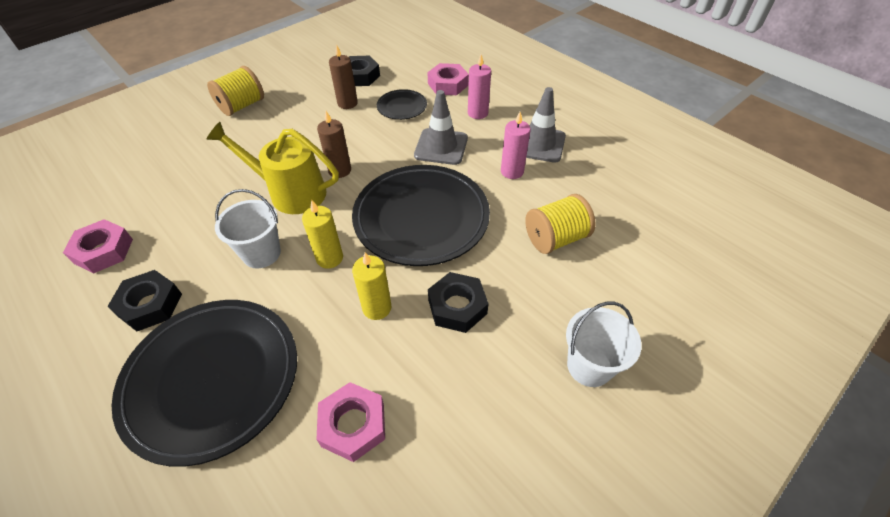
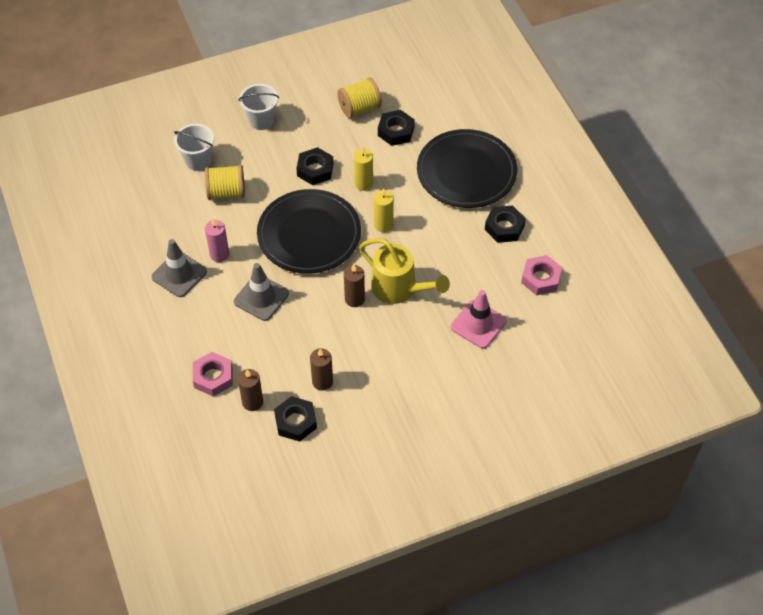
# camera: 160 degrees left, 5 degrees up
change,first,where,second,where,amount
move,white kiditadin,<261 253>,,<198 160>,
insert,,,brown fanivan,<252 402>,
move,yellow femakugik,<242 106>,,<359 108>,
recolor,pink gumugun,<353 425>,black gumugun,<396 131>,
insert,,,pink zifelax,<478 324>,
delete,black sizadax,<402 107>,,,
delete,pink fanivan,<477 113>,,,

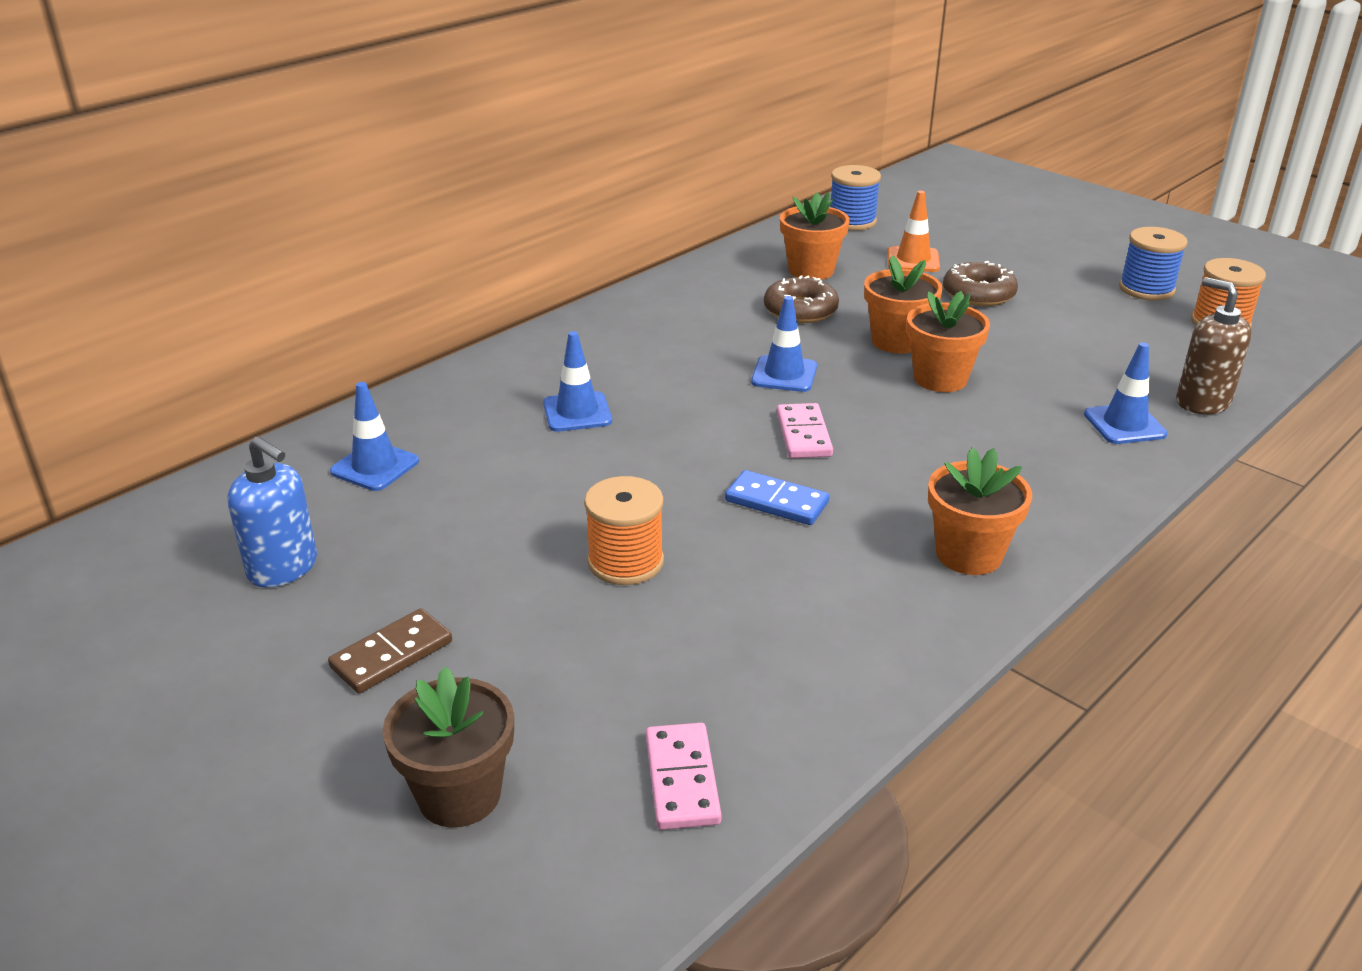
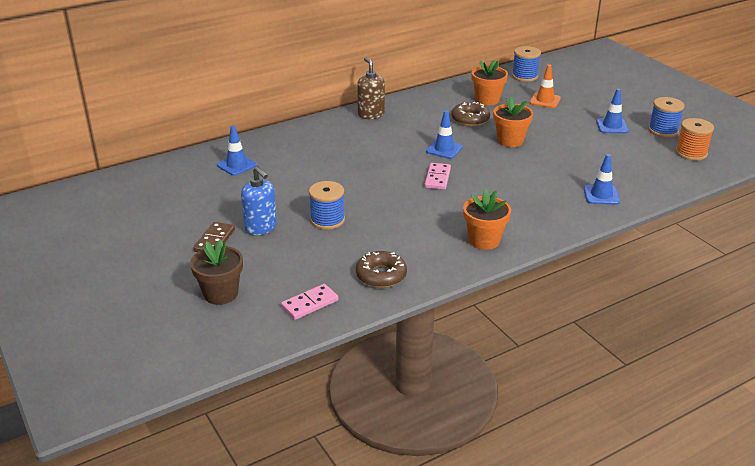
# camera: 15 degrees right, 0 degrees up
change,first,where,second,where,amount
rotate,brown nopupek,<391 654>,,<214 240>,45 degrees counterclockwise
move,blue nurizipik,<283 568>,,<261 228>,
rotate,pink nopupek,<681 779>,,<310 304>,45 degrees clockwise
recolor,orange femakugik,<625 562>,blue femakugik,<327 220>,
move,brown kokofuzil,<978 294>,,<381 275>,
move,brown nurizipik,<1202 402>,,<371 114>,
move,blue zifelax,<577 412>,,<612 126>,
delete,blue nopupek,<776 502>,,,
delete,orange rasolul,<940 379>,,,

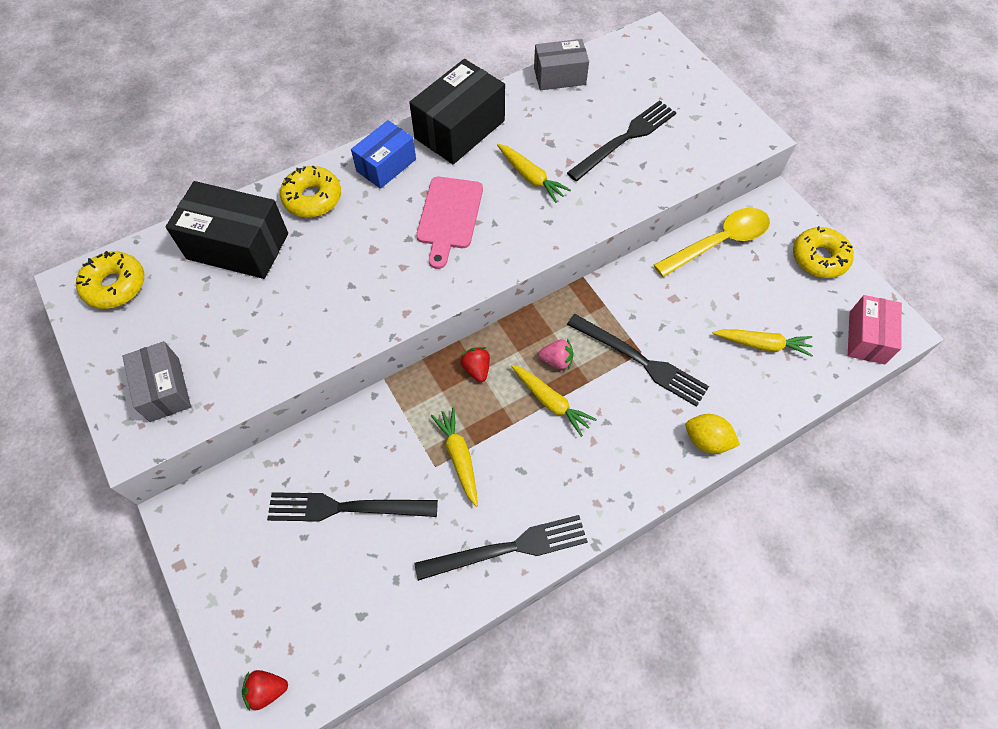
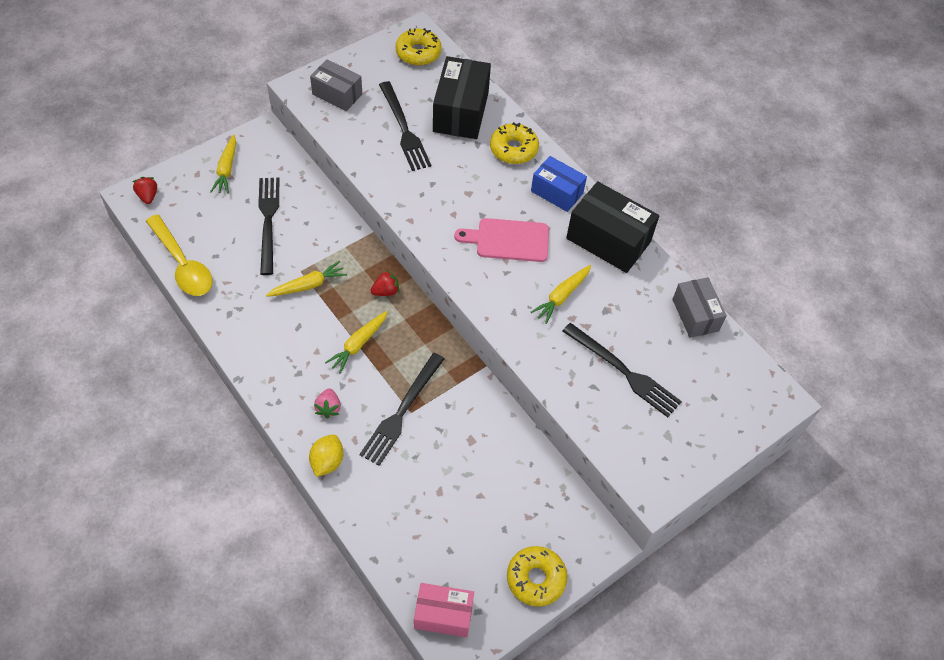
# camera: 80 degrees right, 5 degrees down
change,first,where,second,where,amount
move,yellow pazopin,<718 242>,,<182 264>,
move,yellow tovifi,<762 344>,,<226 169>,
rotate,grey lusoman,<164 389>,,<337 94>,60 degrees clockwise
move,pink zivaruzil,<556 360>,,<328 408>,
move,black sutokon,<508 548>,,<404 129>,

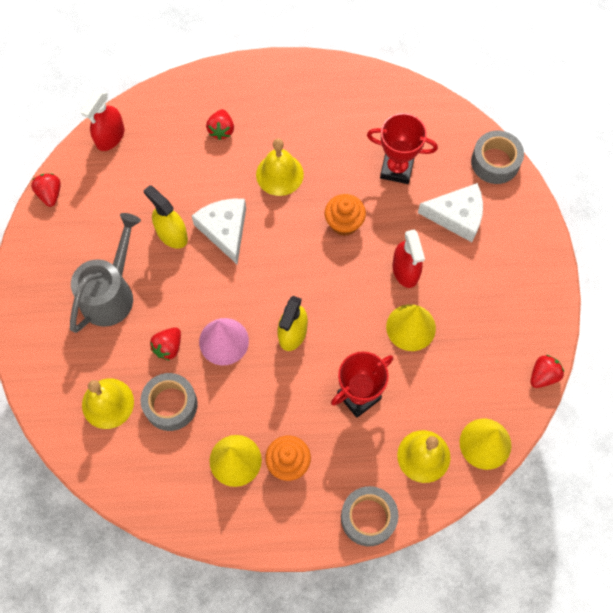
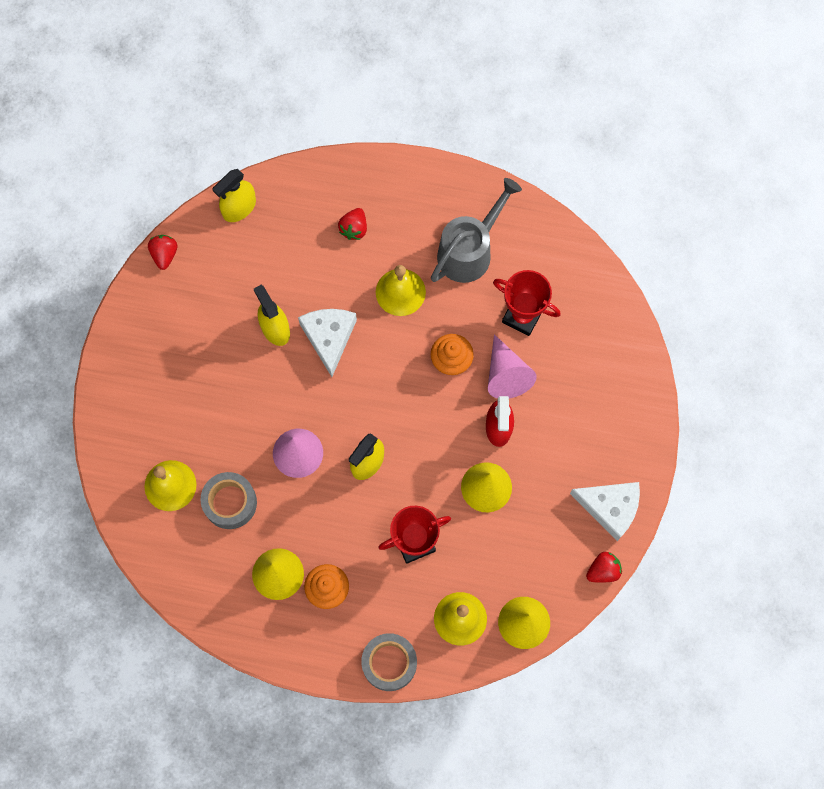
# camera: 15 degrees right, 5 degrees up
change,first,where,second,where,amount
recolor,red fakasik,<110 137>,yellow fakasik,<239 207>,
move,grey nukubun,<111 293>,,<470 250>,
insert,,,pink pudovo,<506 374>,
move,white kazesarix,<457 216>,,<610 508>,
delete,red zivaruzil,<168 347>,,,
delete,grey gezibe,<495 162>,,,

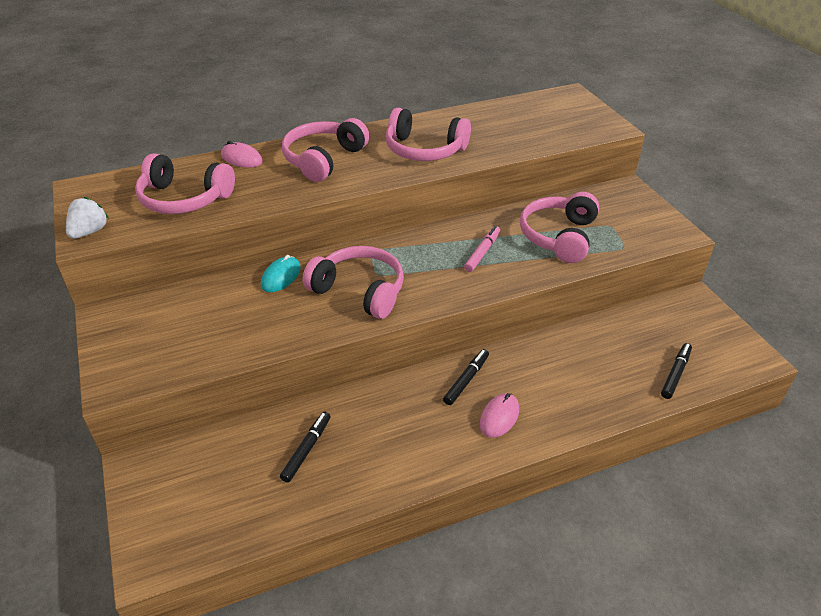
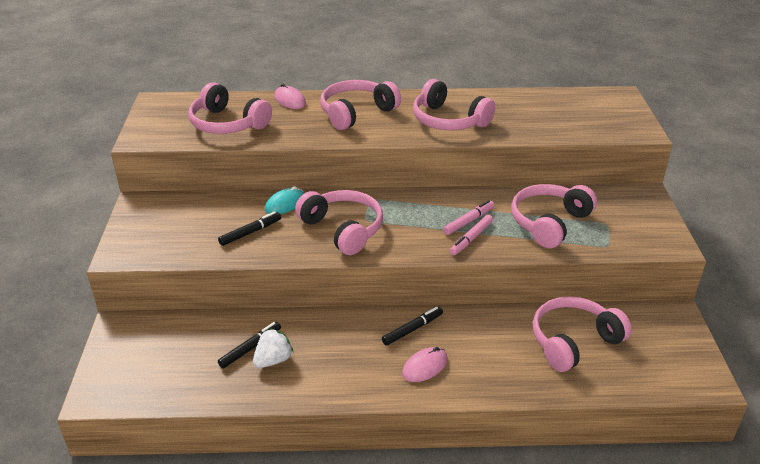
# camera: 20 degrees right, 5 degrees down
change,first,where,second,where,amount
move,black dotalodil,<675 374>,,<250 232>,
move,white zivaruzil,<89 232>,,<273 360>,
insert,,,pink dotalodil,<471 239>,
insert,,,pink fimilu,<573 341>,

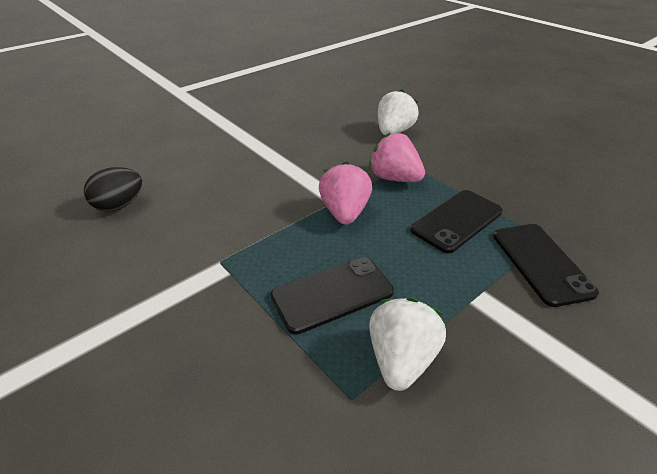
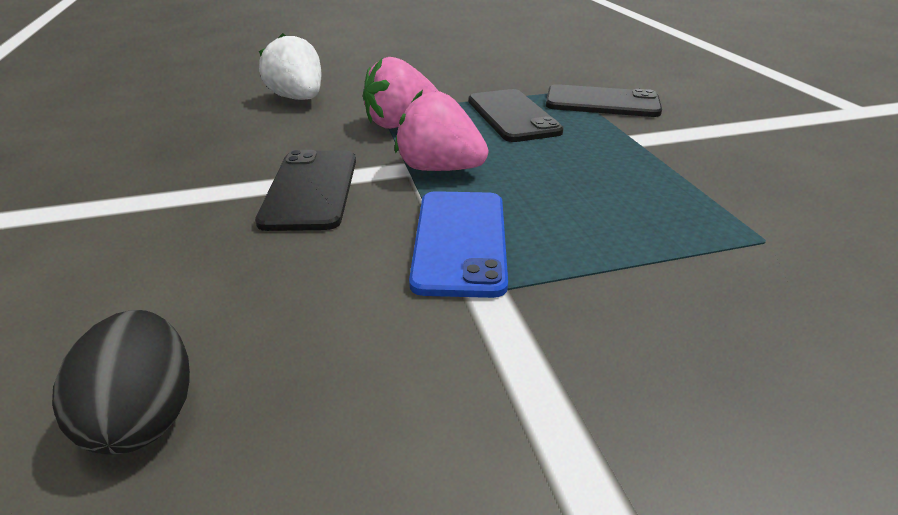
# camera: 65 degrees left, 5 degrees down
change,first,where,second,where,amount
move,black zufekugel,<332 294>,,<311 189>,
insert,,,blue zufekugel,<460 241>,
delete,white zivaruzil,<401 359>,,,

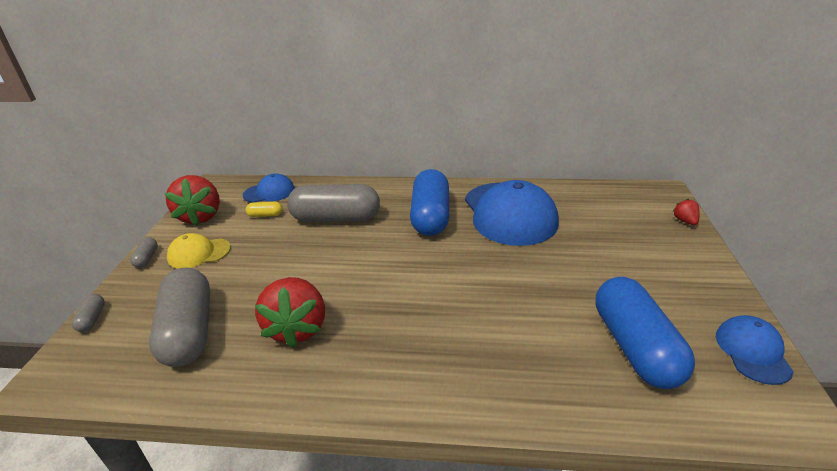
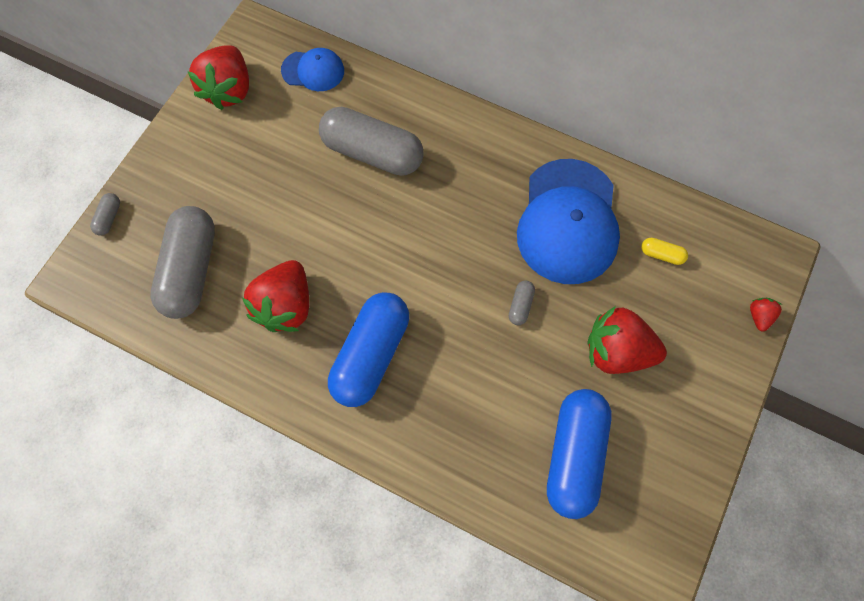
# camera: 20 degrees right, 35 degrees up
change,first,where,second,where,amount
move,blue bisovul,<430 216>,,<371 355>,
move,grey bisovul,<147 258>,,<520 306>,
insert,,,red zivaruzil,<617 351>,
move,yellow bisovul,<265 215>,,<661 255>,
delete,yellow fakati,<199 253>,,,
delete,blue fakati,<752 351>,,,

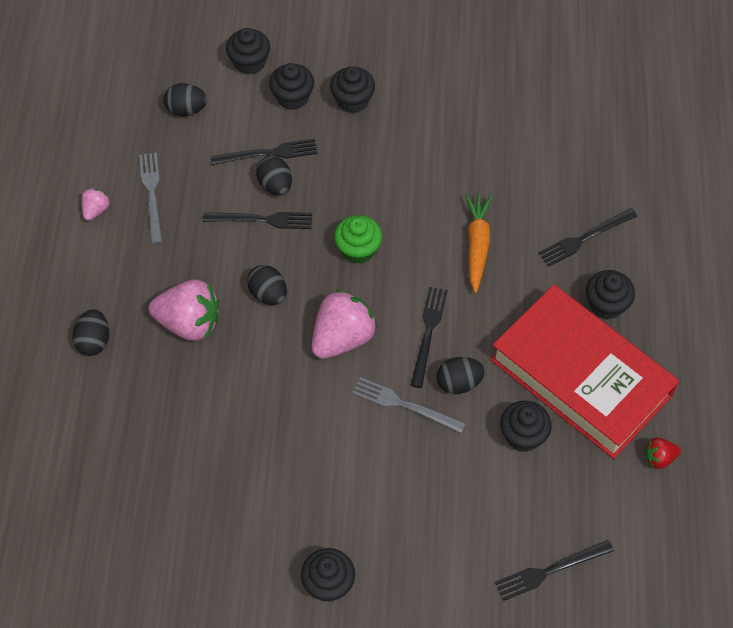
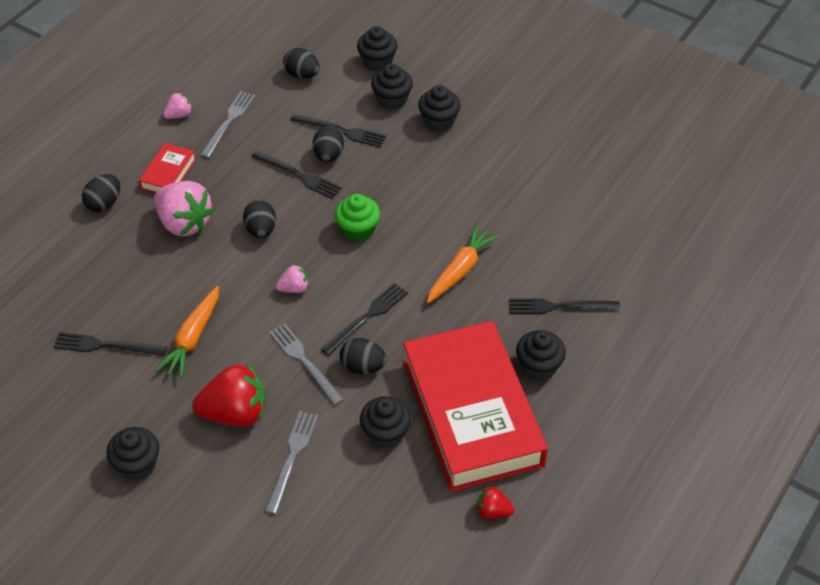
# camera: 30 degrees right, 10 degrees down
change,first,where,second,where,amount
move,black sutokon,<550 570>,,<106 346>,
insert,,,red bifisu,<168 173>,
insert,,,orange tovifi,<193 338>,
insert,,,red zivaruzil,<235 413>,
insert,,,grey sutokon,<292 458>,
resize,pink zivaruzil,<342 338>,,<294 288>,x0.49

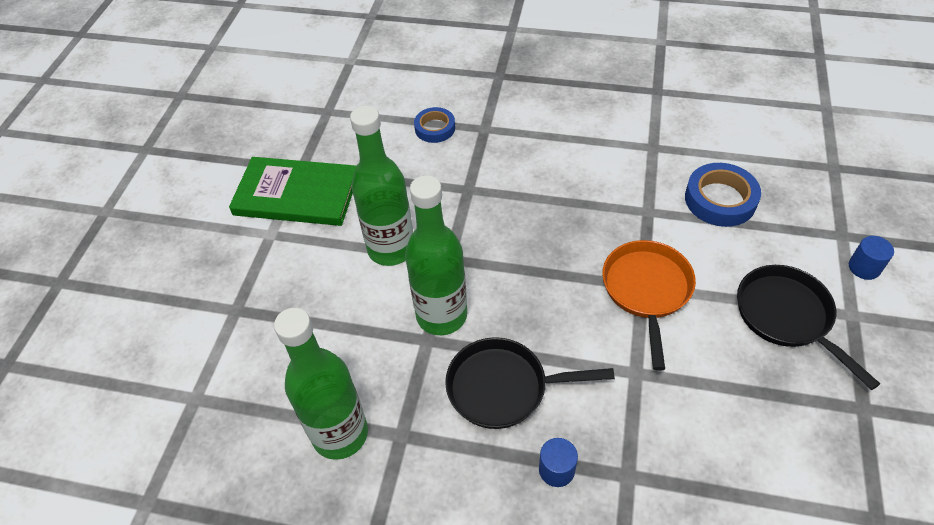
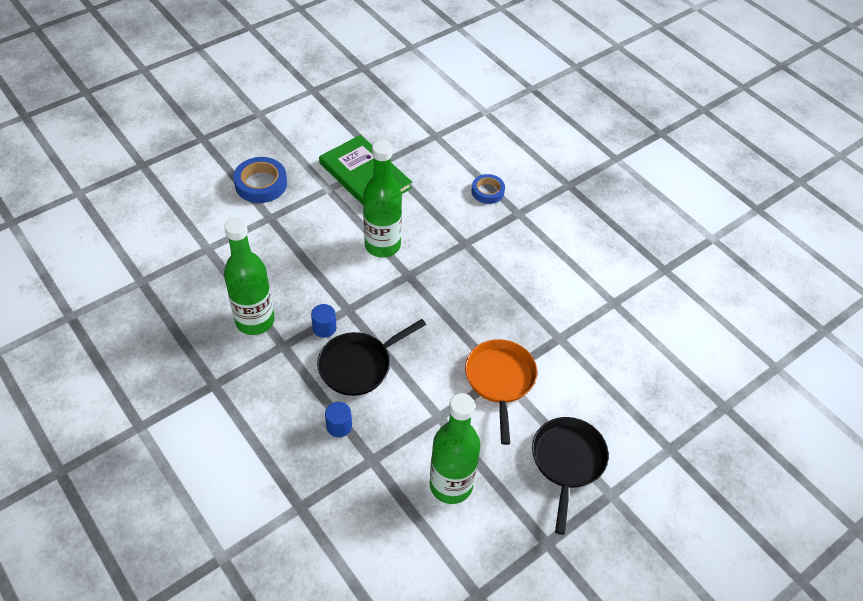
# camera: 35 degrees right, 0 degrees up
change,first,where,second,where,amount
move,blue gezibe,<720 199>,,<261 184>,
move,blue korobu,<864 267>,,<324 328>,
rotate,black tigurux,<504 387>,,<359 365>,75 degrees counterclockwise
move,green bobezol,<441 315>,,<451 485>,
rotate,orange tigurux,<647 291>,,<500 380>,45 degrees counterclockwise

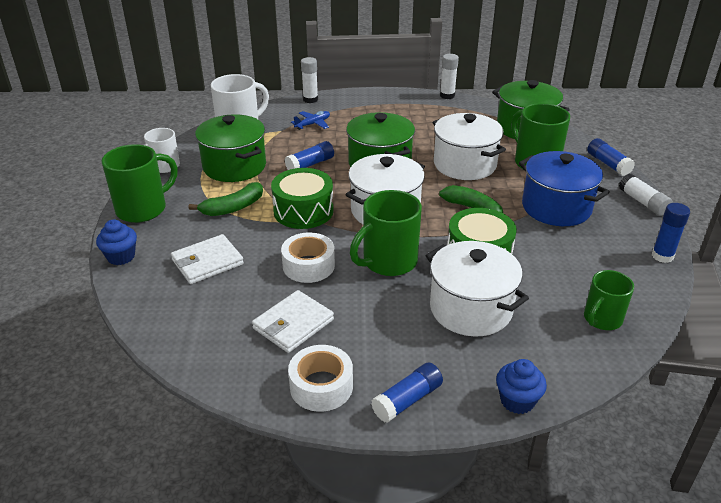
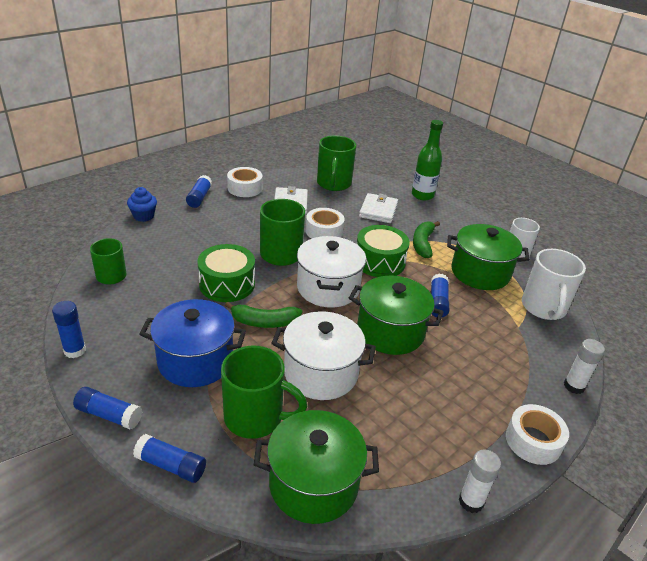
# camera: 135 degrees right, 0 degrees up
change,first,where,second,where,amount
recolor,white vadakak,<643 202>,blue vadakak,<109 415>,
move,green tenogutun,<143 209>,,<333 184>,
replace,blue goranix,<121 257>,green bobezol,<422 195>,
insert,,,white gezibe,<533 441>,
delete,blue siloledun,<313 124>,,,
delete,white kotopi,<471 309>,,,

